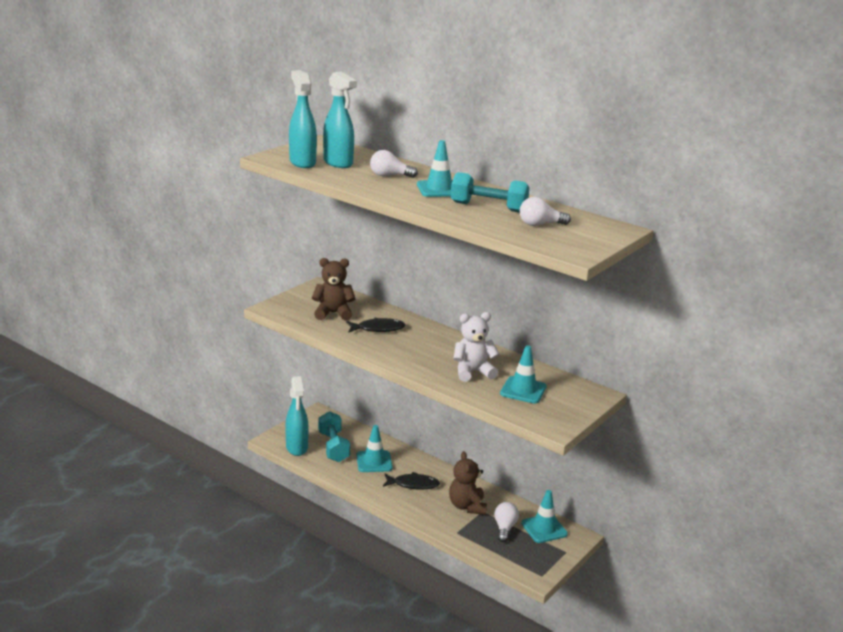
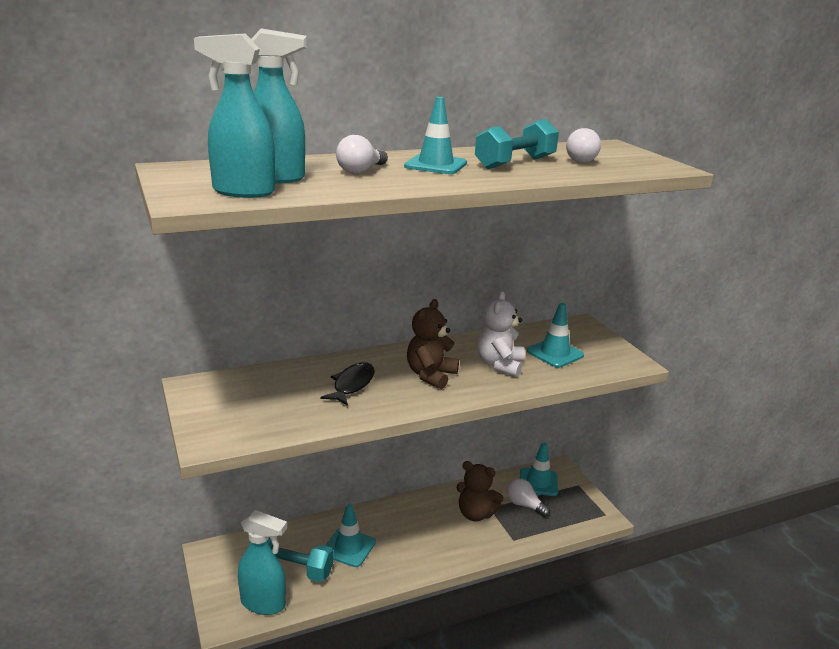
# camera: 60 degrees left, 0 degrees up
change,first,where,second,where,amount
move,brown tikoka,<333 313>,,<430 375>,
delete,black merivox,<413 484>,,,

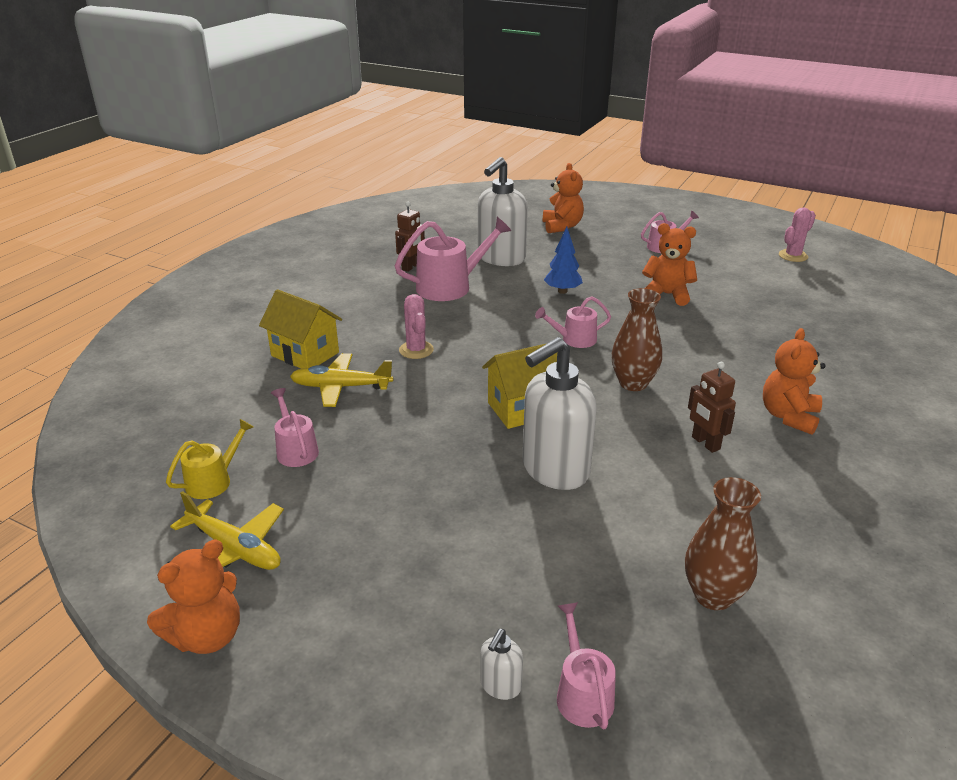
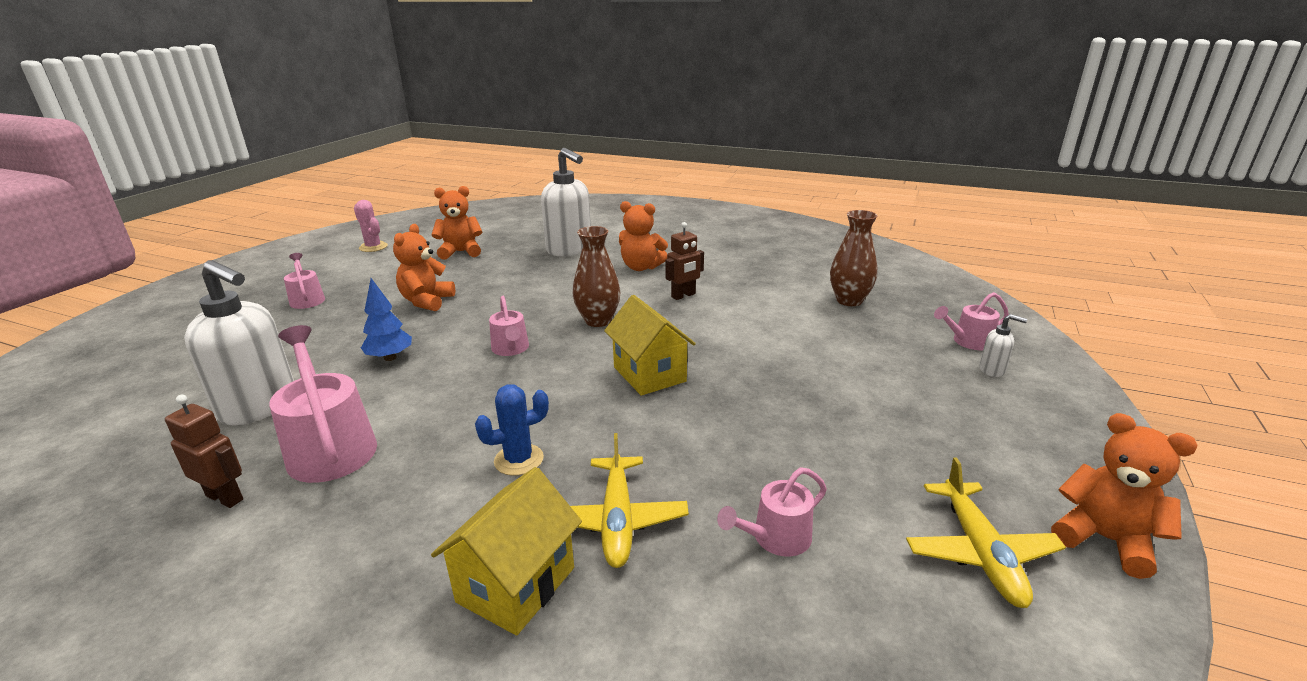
# camera: 95 degrees left, 5 degrees down
change,first,where,second,where,amount
move,orange tikoka,<562 227>,,<461 252>,
recolor,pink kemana,<416 350>,blue kemana,<519 460>,
move,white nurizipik,<554 470>,,<569 250>,
rotate,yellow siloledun,<234 549>,,<979 552>,150 degrees clockwise
delete,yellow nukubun,<213 481>,,,

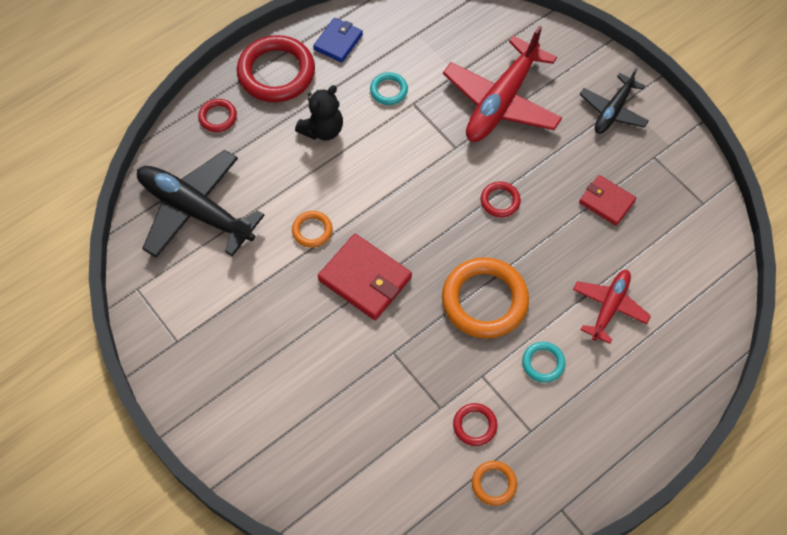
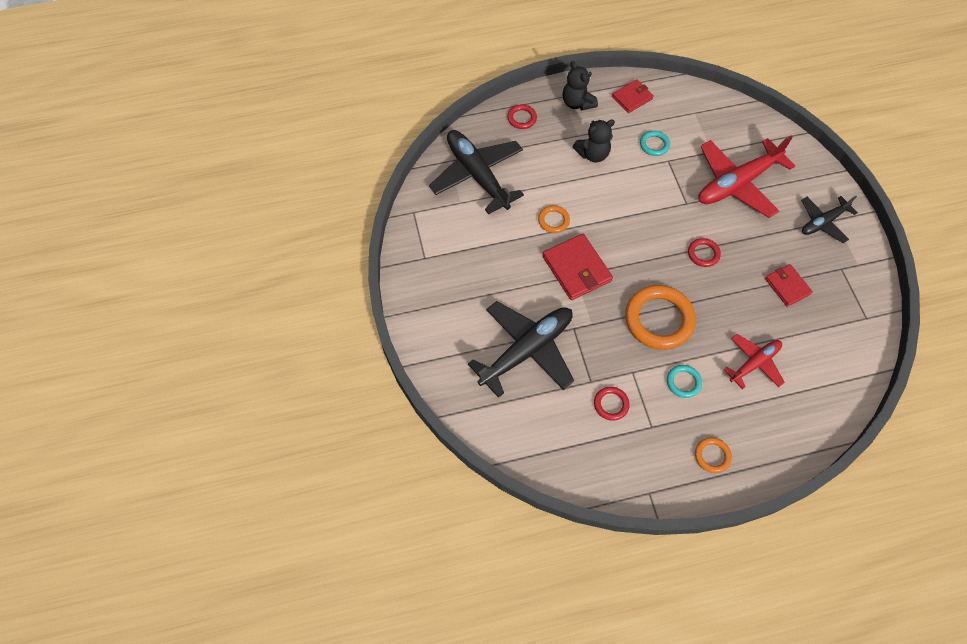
# camera: 25 degrees right, 0 degrees up
change,first,where,second,where,amount
insert,,,black siloledun,<527 350>,
replace,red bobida,<276 72>,black tikoka,<577 103>,
recolor,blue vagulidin,<338 42>,red vagulidin,<632 98>,
move,orange bobida,<494 484>,,<712 456>,

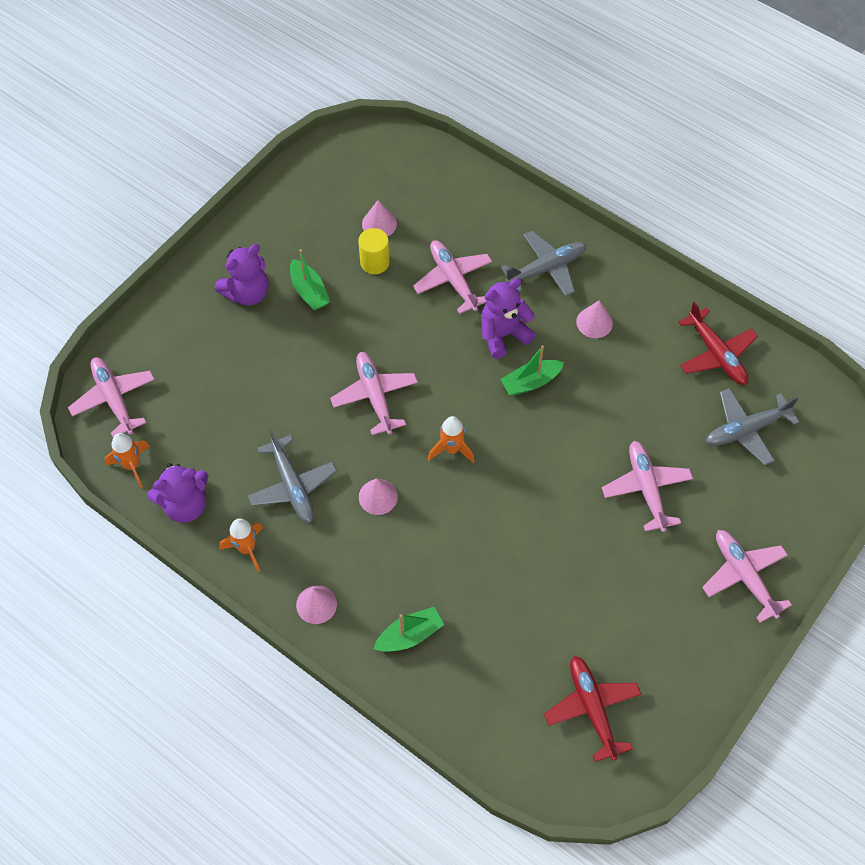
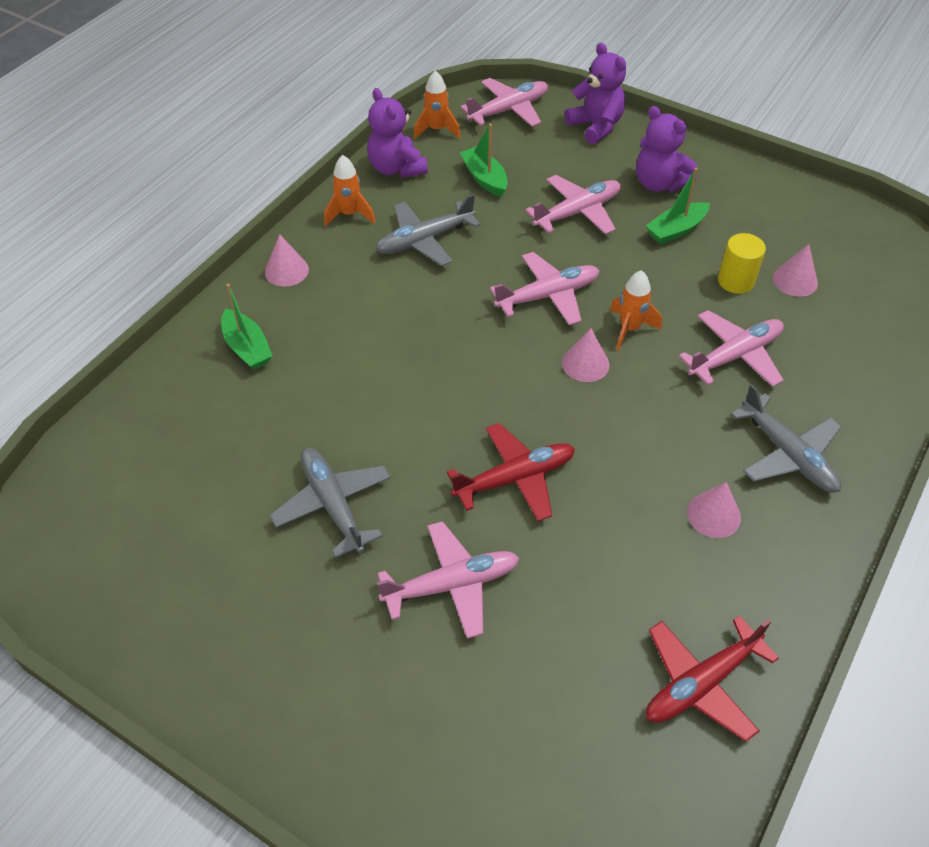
# camera: 85 degrees right, 10 degrees down
change,first,where,second,where,amount
move,grey siloledun,<746 429>,,<333 505>,
move,red siloledun,<592 709>,,<514 478>,
move,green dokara,<530 382>,,<484 178>,
move,pink siloledun,<744 576>,,<577 212>,
move,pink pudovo,<378 497>,,<585 363>,
move,purple tikoka,<503 334>,,<596 126>,
move,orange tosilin,<451 449>,,<629 329>,

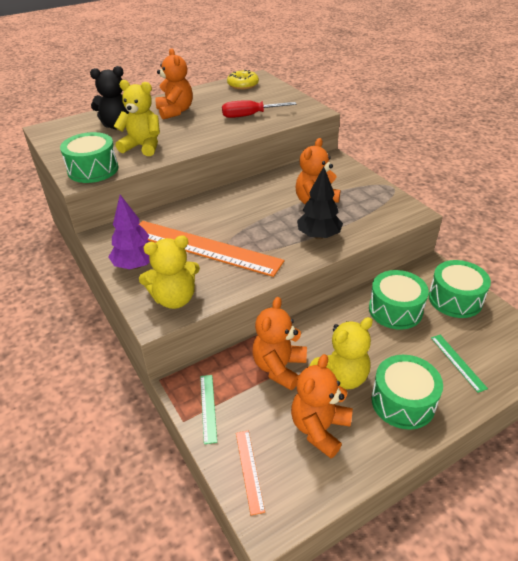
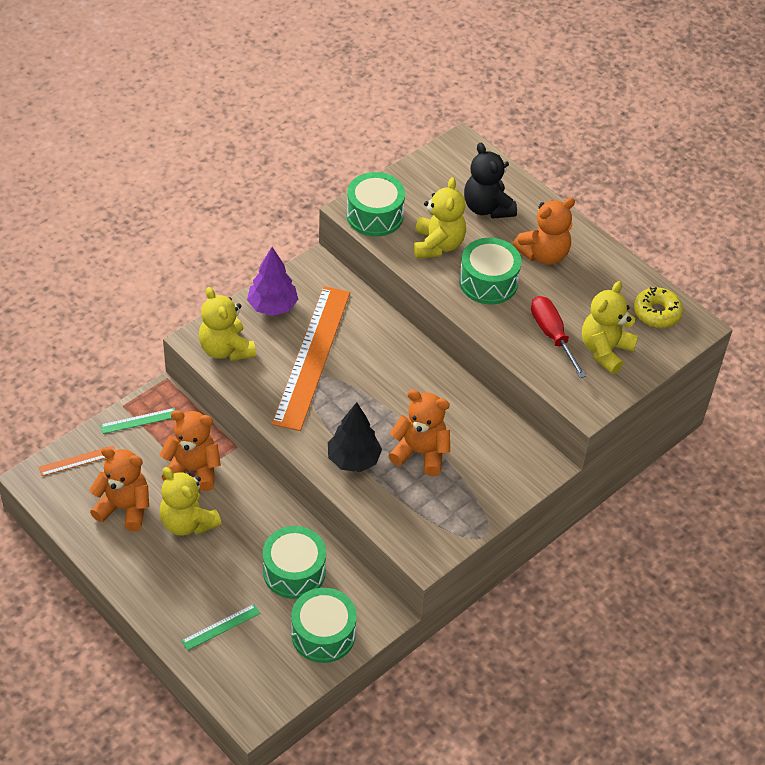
# camera: 75 degrees right, 10 degrees up
change,first,where,second,where,amount
move,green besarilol,<403 402>,,<488 282>,
insert,,,yellow tikoka,<605 350>,

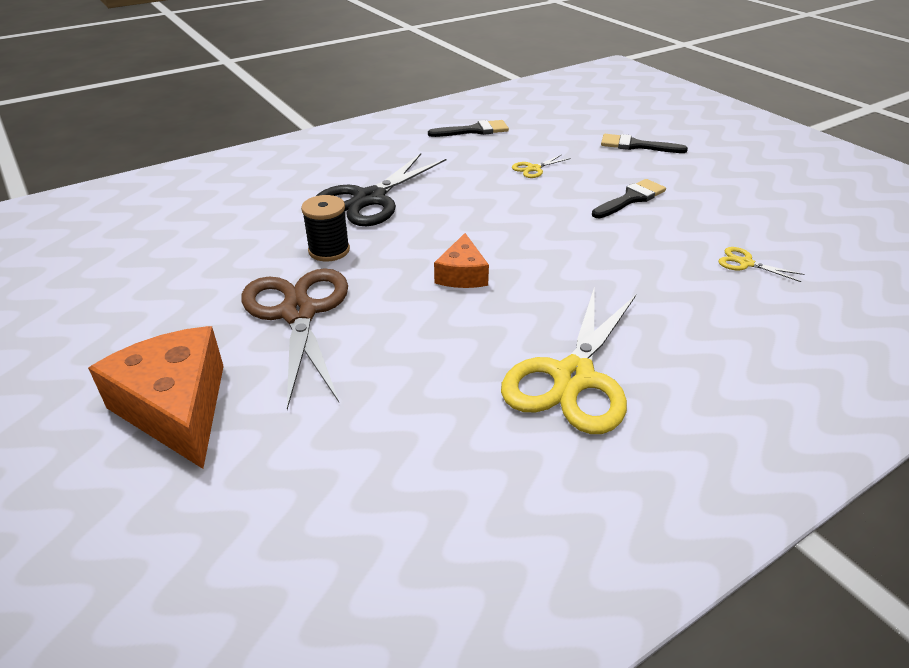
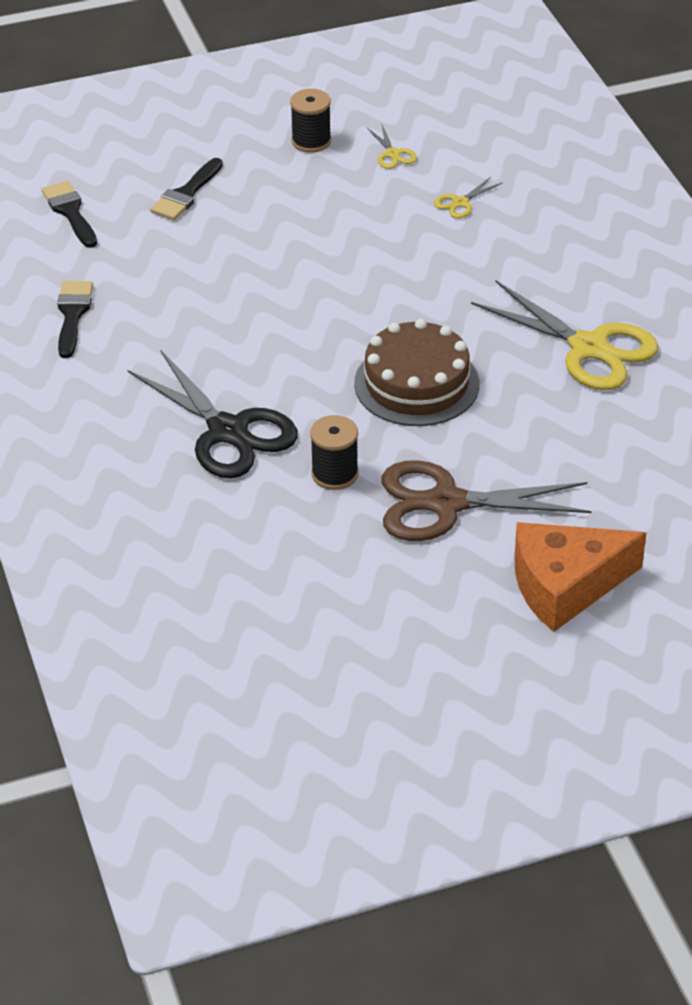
# camera: 75 degrees left, 5 degrees up
change,first,where,second,where,amount
move,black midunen,<631 199>,,<70 212>,
insert,,,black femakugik,<311 141>,
replace,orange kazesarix,<462 274>,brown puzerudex,<416 384>,
move,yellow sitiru,<534 169>,,<393 154>,

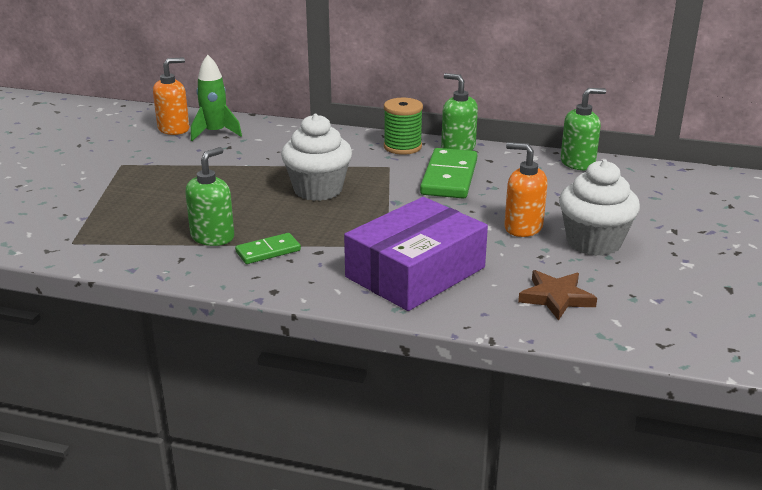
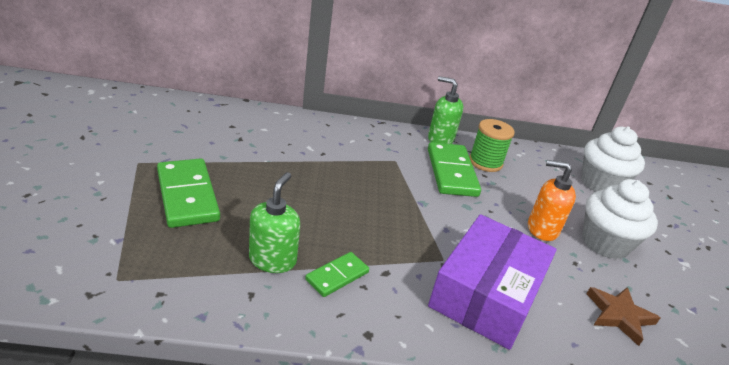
# camera: 20 degrees left, 5 degrees up
change,first,where,second,where,amount
insert,,,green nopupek,<187 195>,
move,green femakugik,<402 147>,,<485 162>,
move,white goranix,<318 190>,,<600 184>,
delete,orange nurizipik,<174 129>,,,
delete,green tosilin,<215 133>,,,
delete,green nurizipik,<578 163>,,,

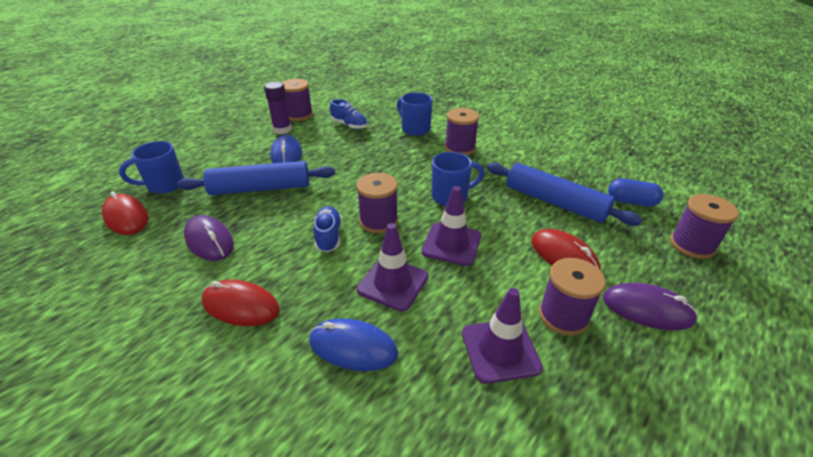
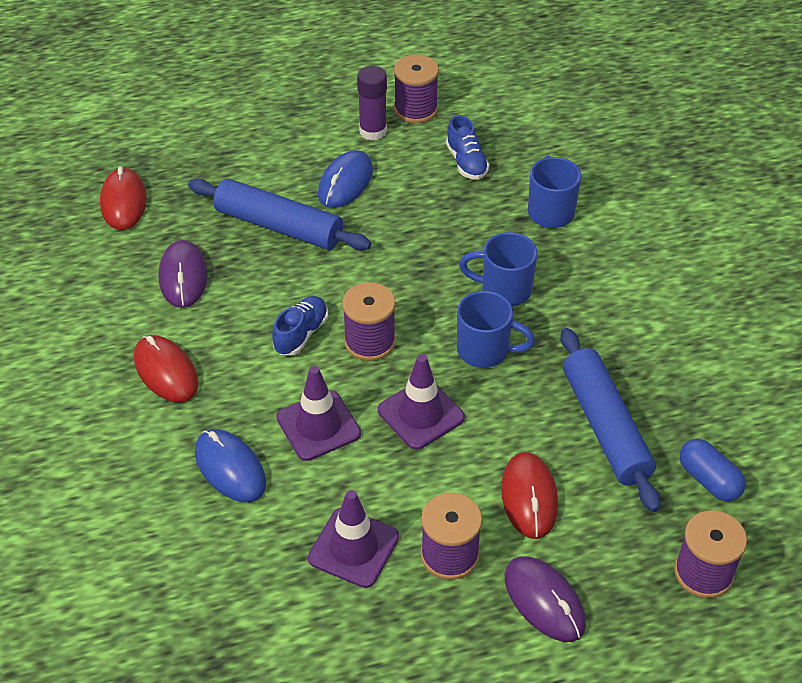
# camera: 35 degrees right, 10 degrees up
change,first,where,second,where,amount
move,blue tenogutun,<164 185>,,<503 290>,
delete,purple femakugik,<460 148>,,,

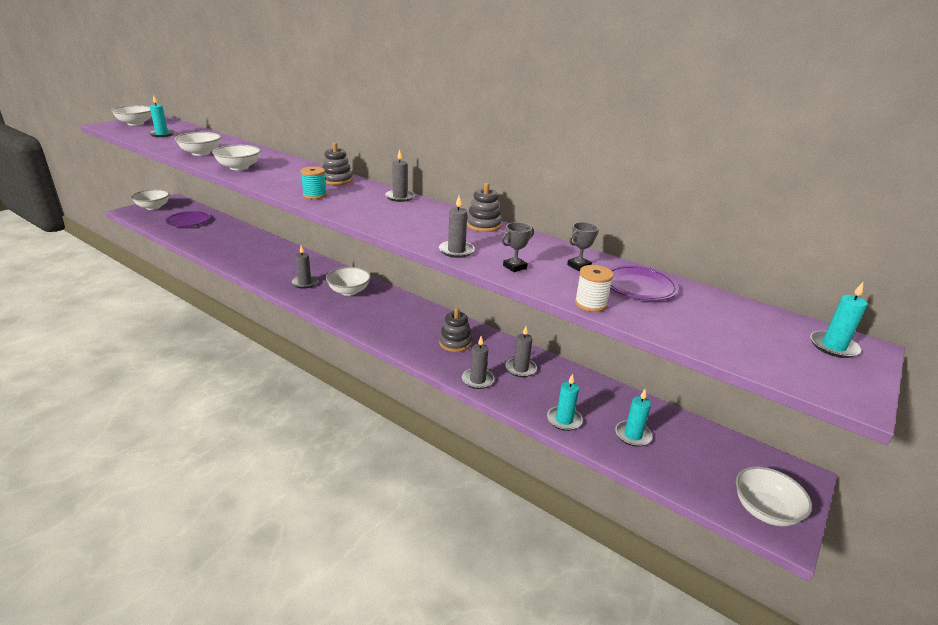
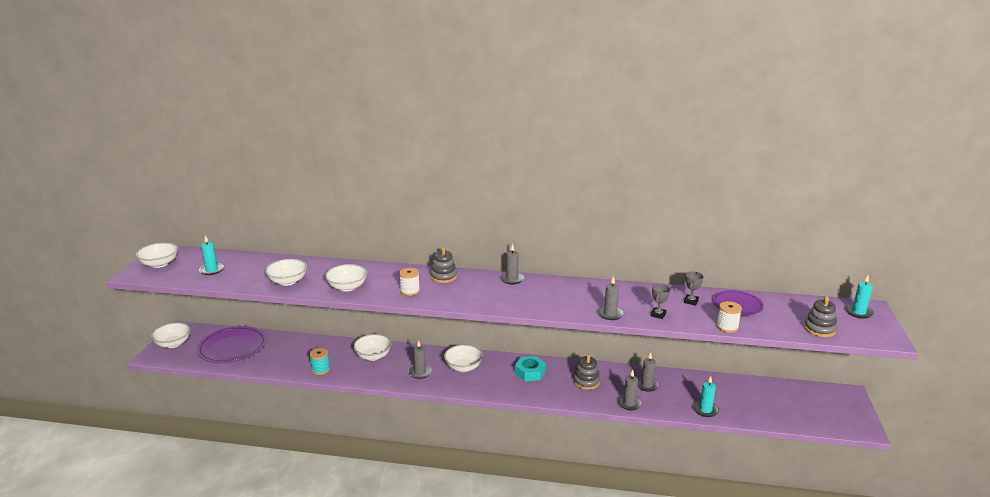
# camera: 25 degrees left, 5 degrees down
change,first,where,second,where,amount
resize,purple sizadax,<188 221>,,<232 348>,x1.57
move,turquoise femakugik,<315 195>,,<320 370>,
move,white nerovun,<765 510>,,<373 356>,
insert,,,white femakugik,<410 291>,
insert,,,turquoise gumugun,<530 372>,
move,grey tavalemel,<483 225>,,<819 329>,
delete,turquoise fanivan,<633 435>,,,

